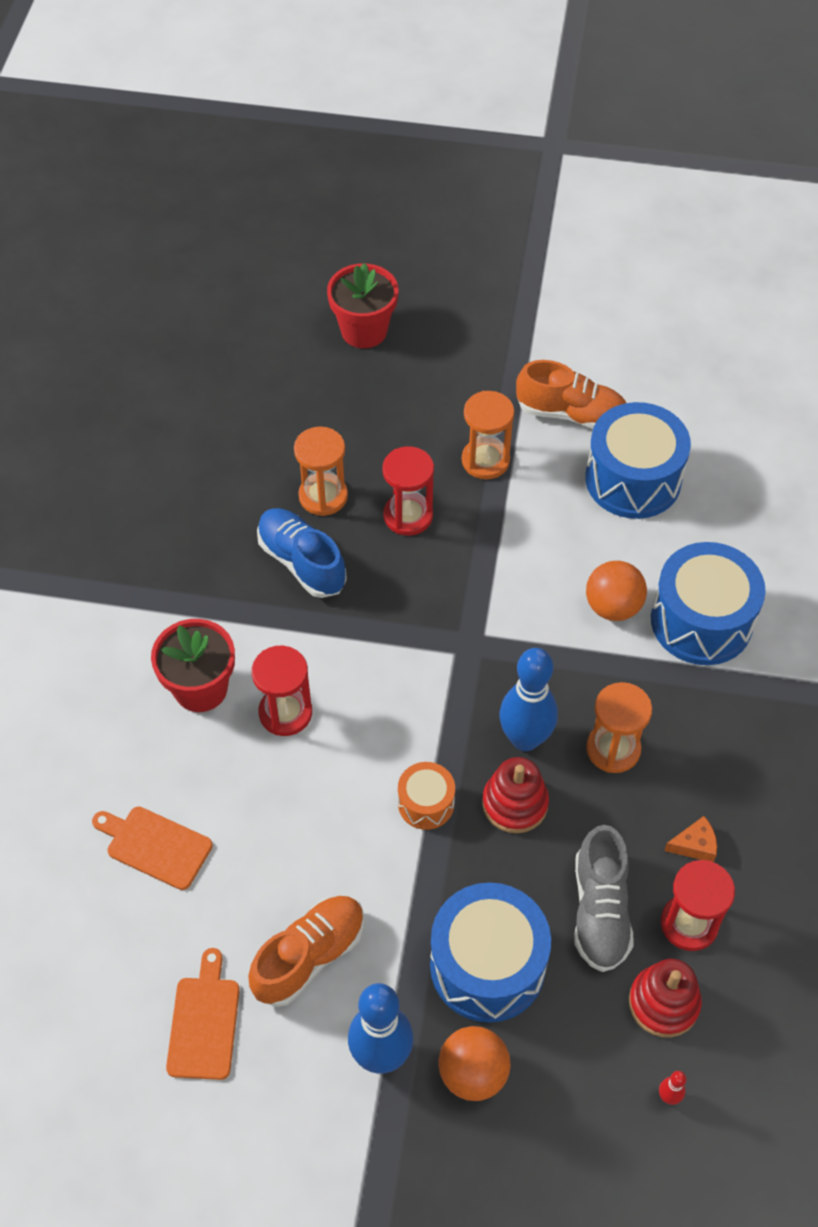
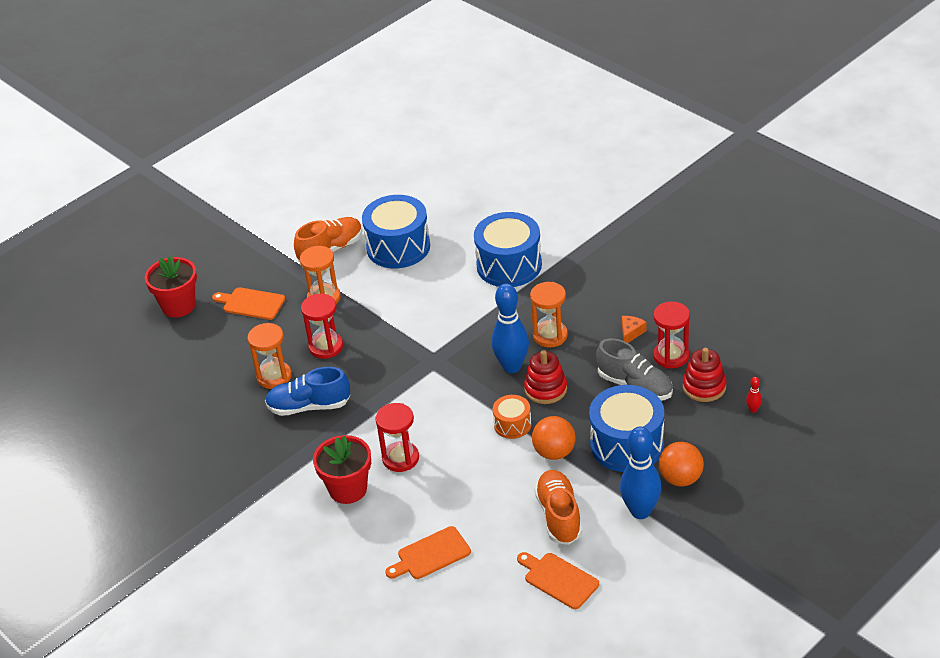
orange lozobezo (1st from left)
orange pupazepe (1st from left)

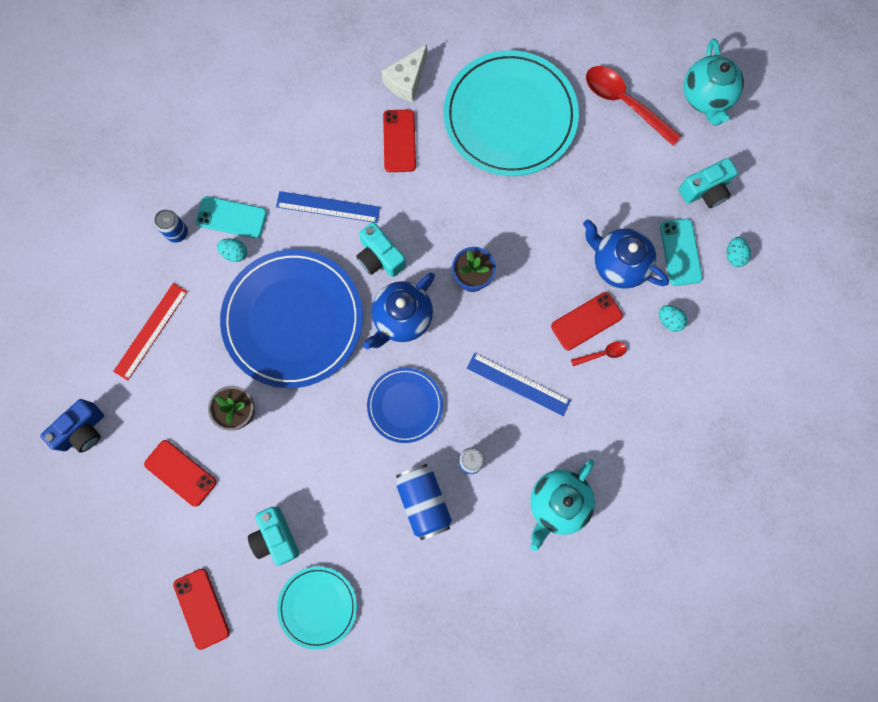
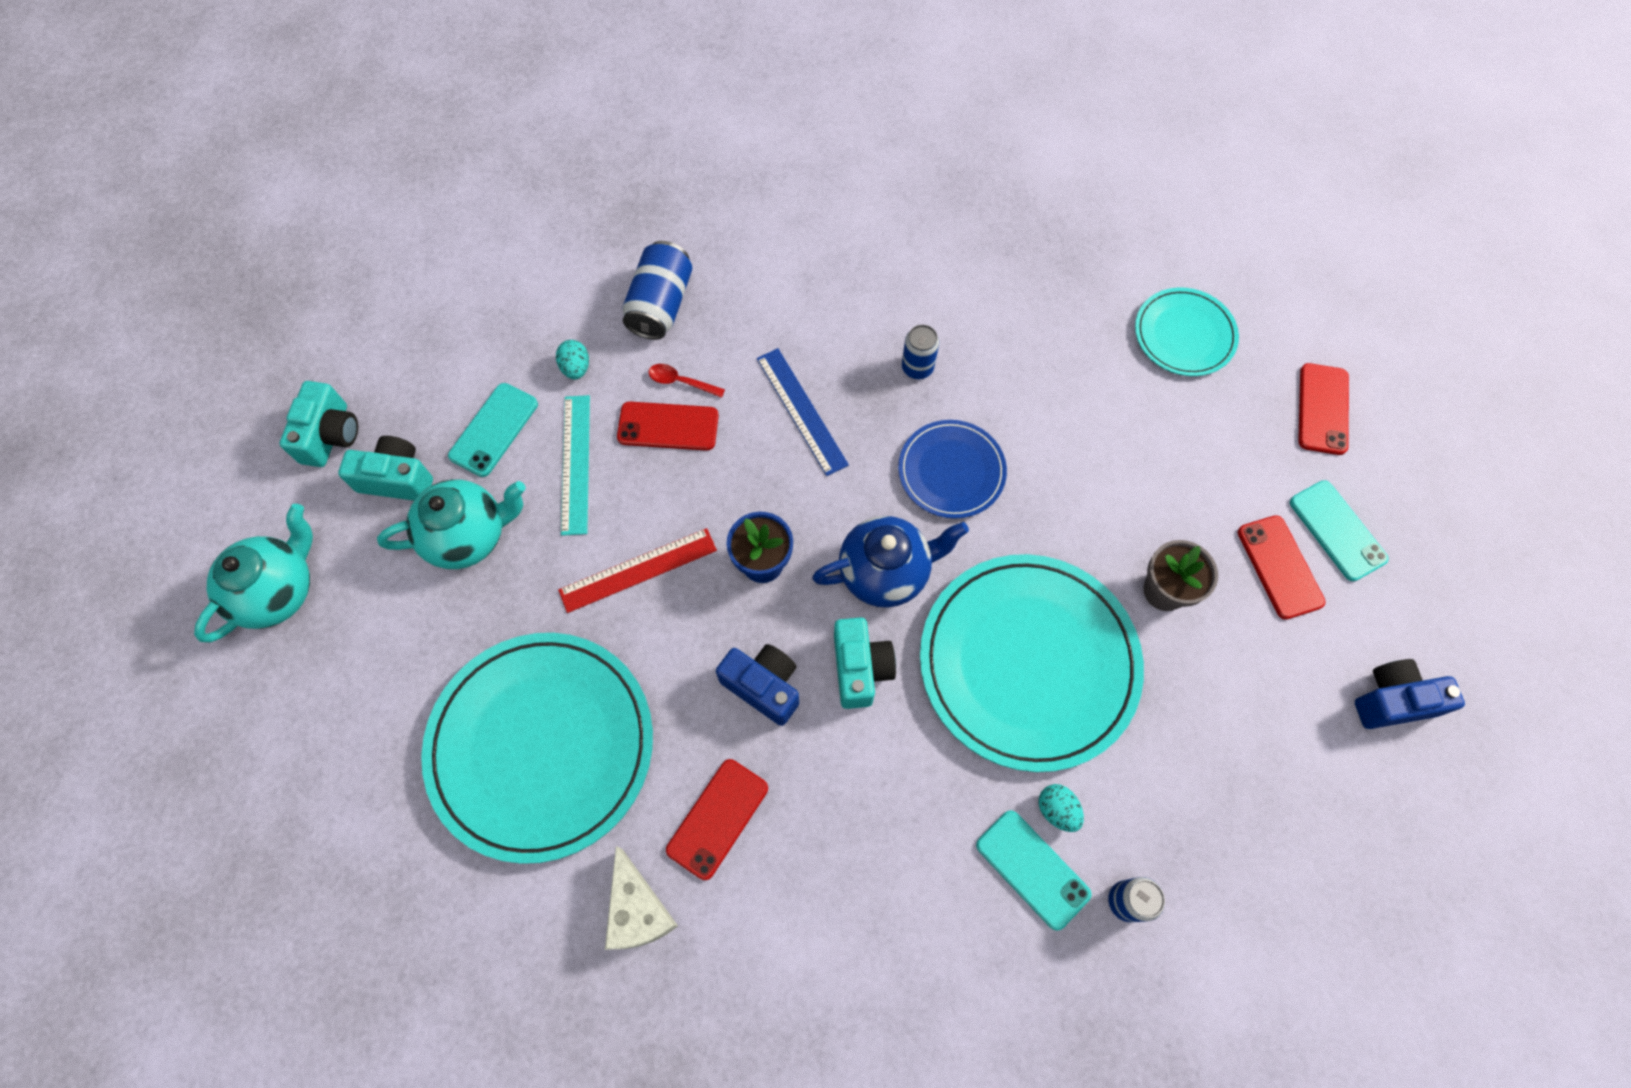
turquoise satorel (1st from left)
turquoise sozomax (2nd from left)
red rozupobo
turquoise rozupobo
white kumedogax
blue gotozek (1st from left)
blue satorel (1st from left)
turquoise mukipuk (2nd from left)
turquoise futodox (3rd from left)
blue rozupobo (1st from left in the first image)
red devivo (2nd from left in the first image)
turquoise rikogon (3rd from left in the first image)

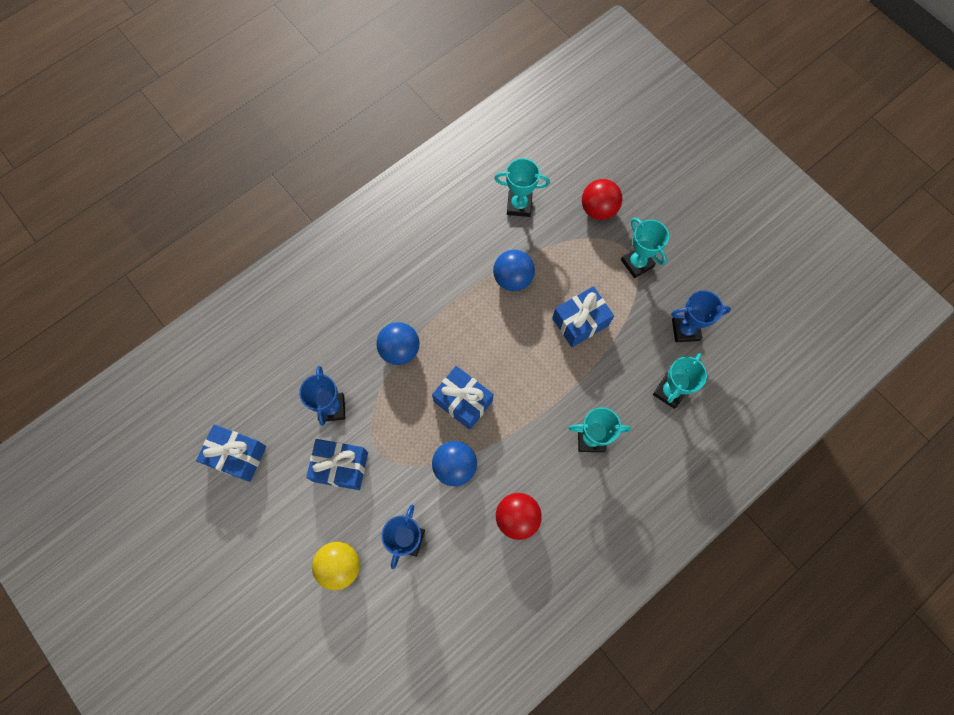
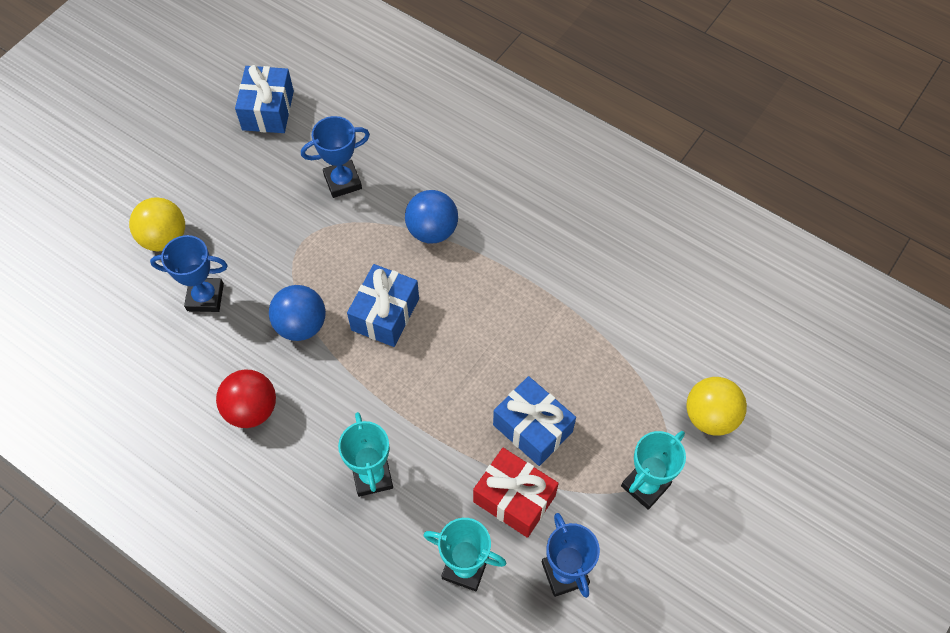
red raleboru
yellow pupazepe (2nd from left)
blue raleboru (2nd from left in the first image)
blue pupazepe (3rd from left in the first image)
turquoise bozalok (1st from left in the first image)

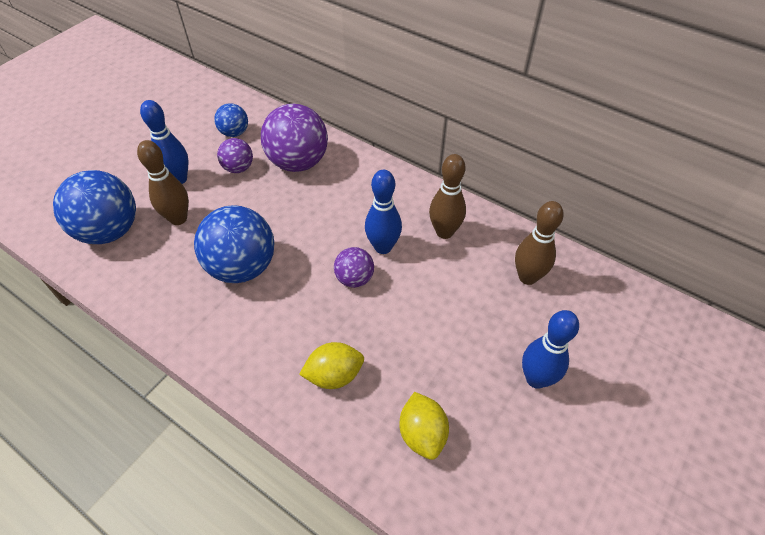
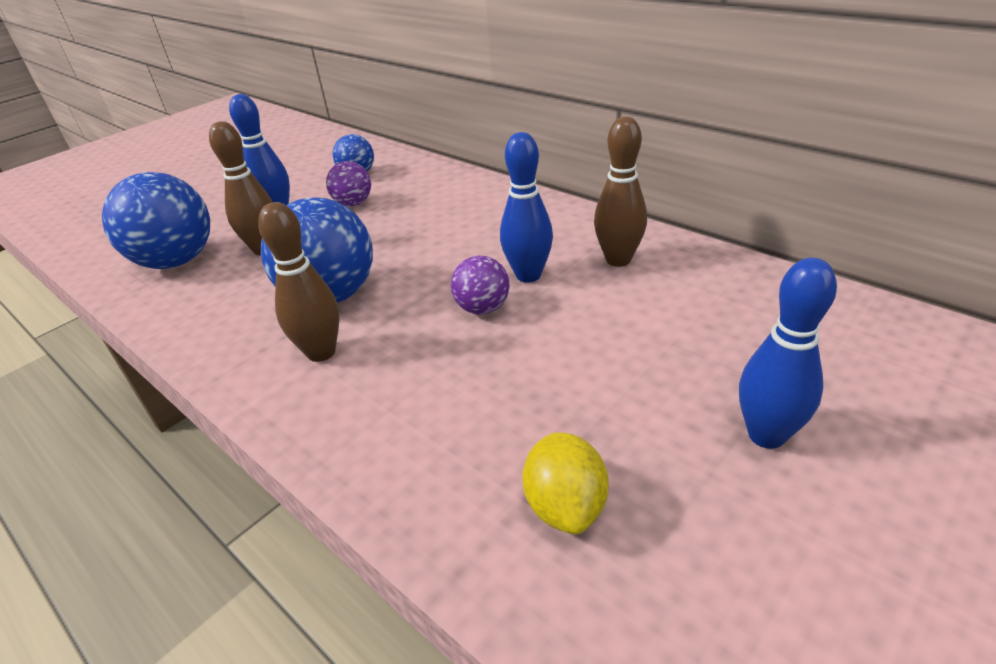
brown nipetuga (2nd from left)
purple pupazepe (2nd from left in the first image)
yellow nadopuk (1st from left in the first image)

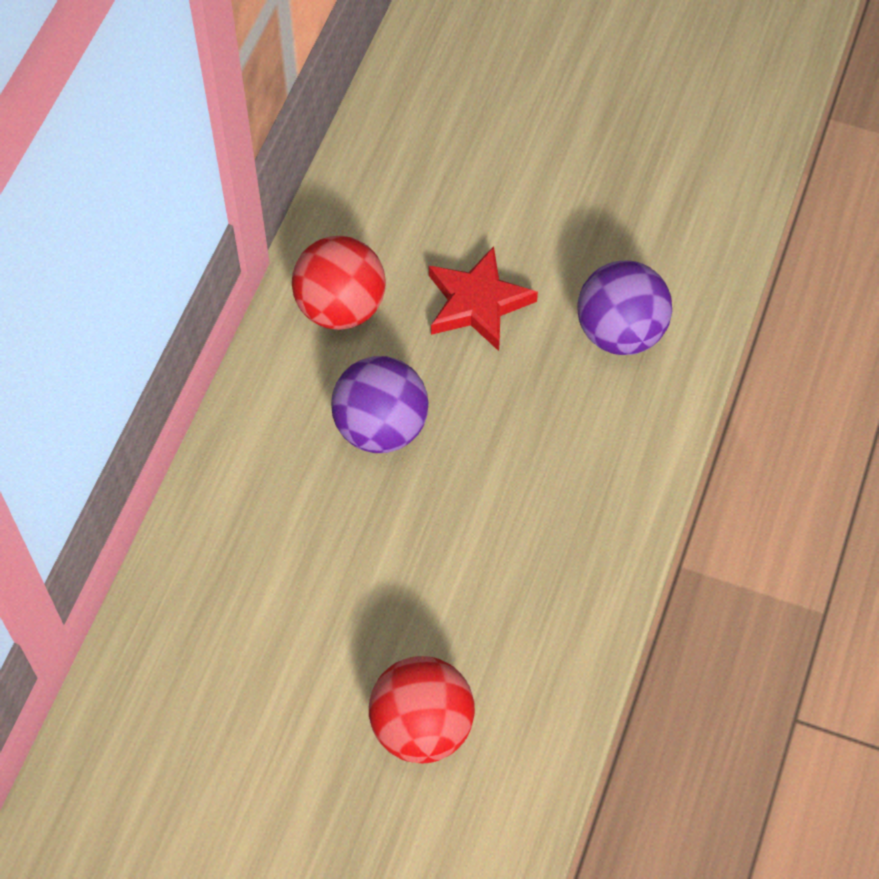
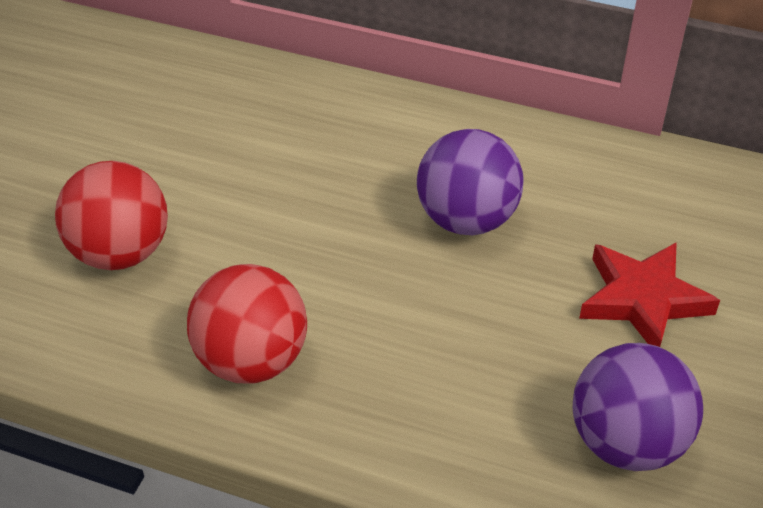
red pupazepe (2nd from left)

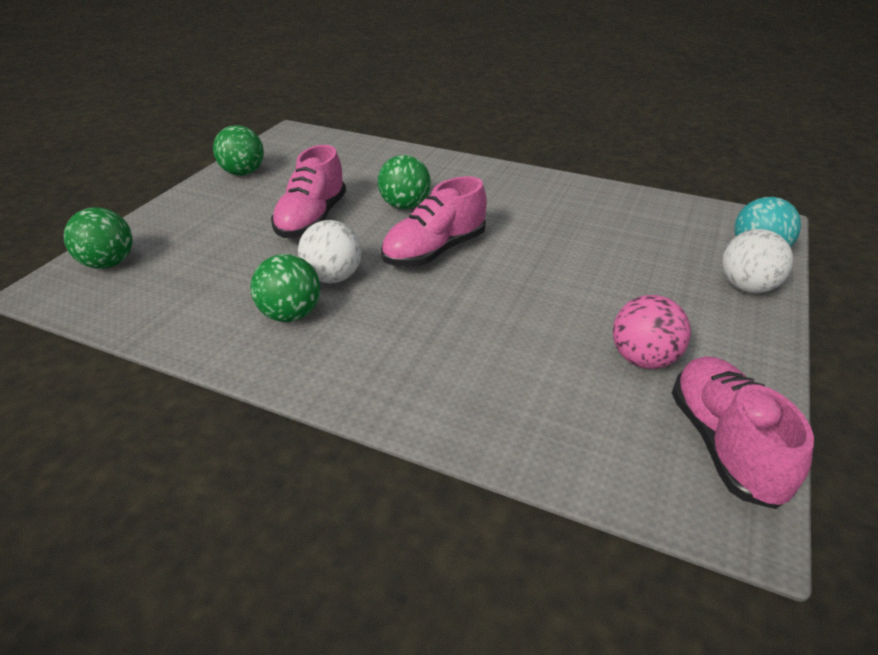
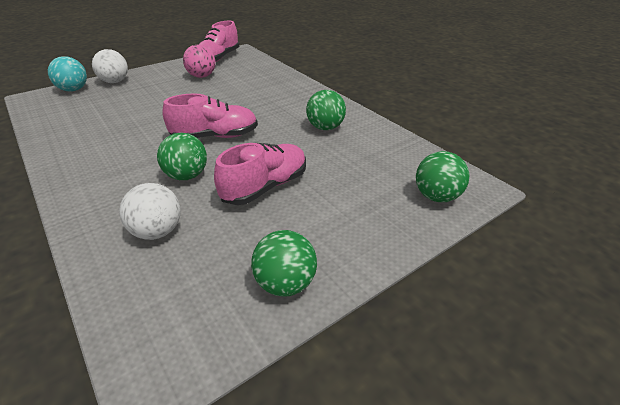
white pupazepe (2nd from left)

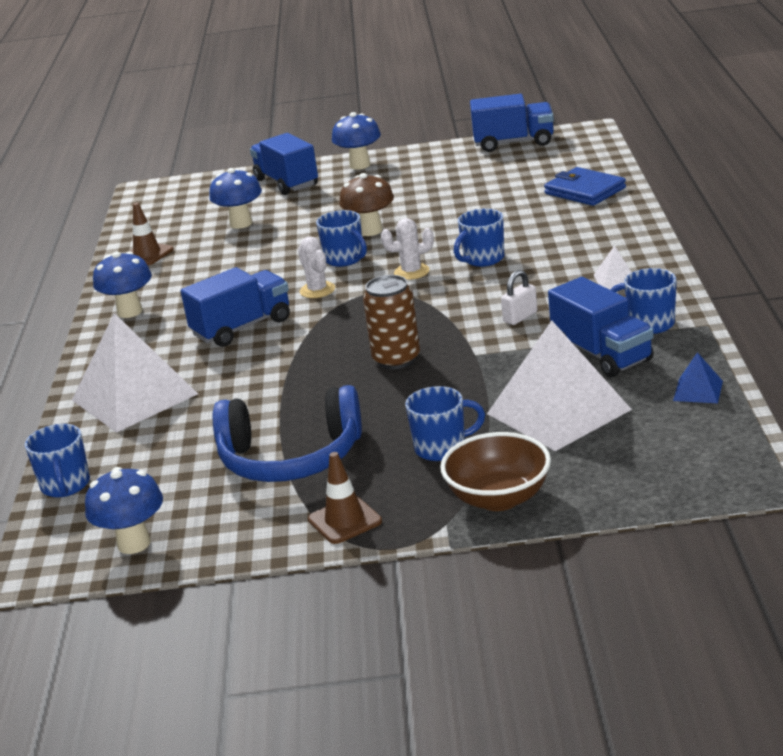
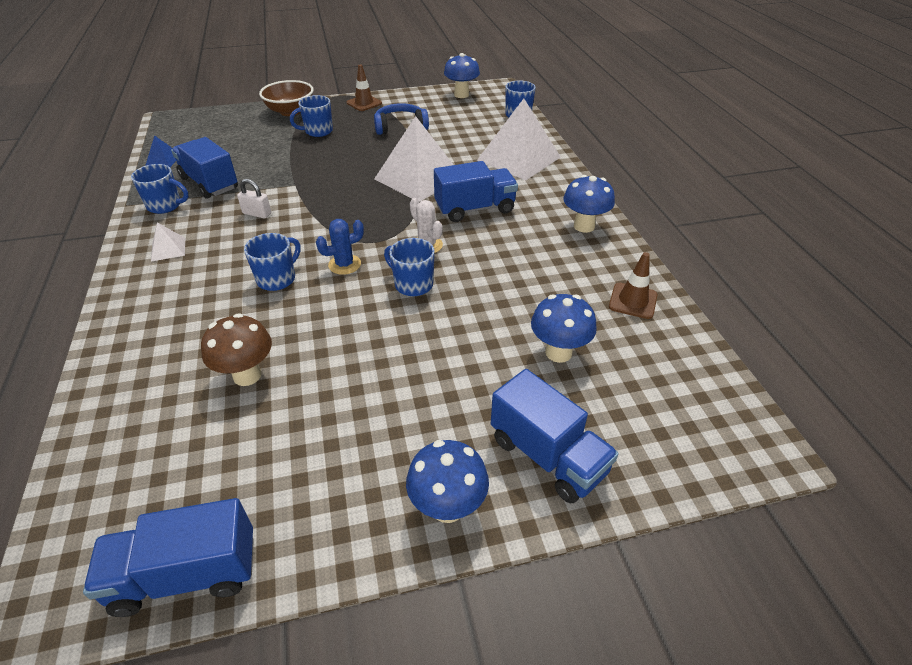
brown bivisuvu
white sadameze
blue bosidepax
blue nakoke
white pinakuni (2nd from left)
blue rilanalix (3rd from left)
brown gotozek
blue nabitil

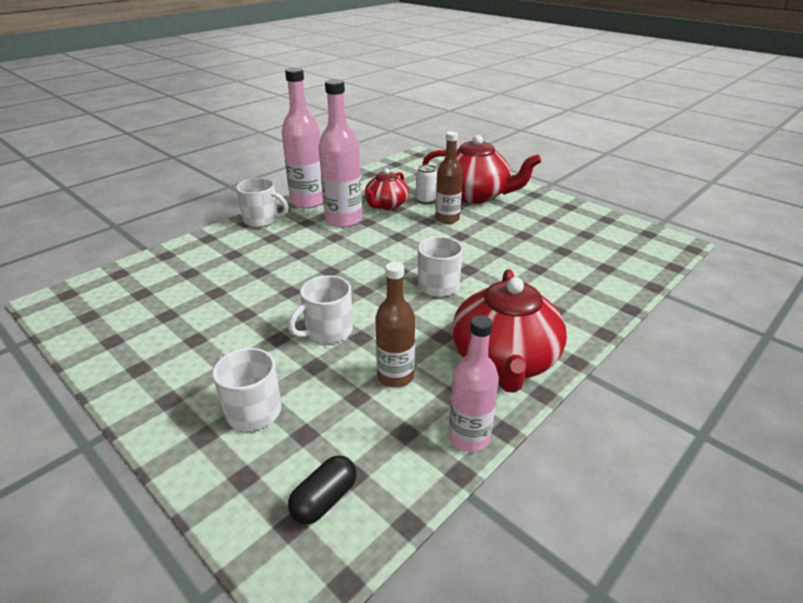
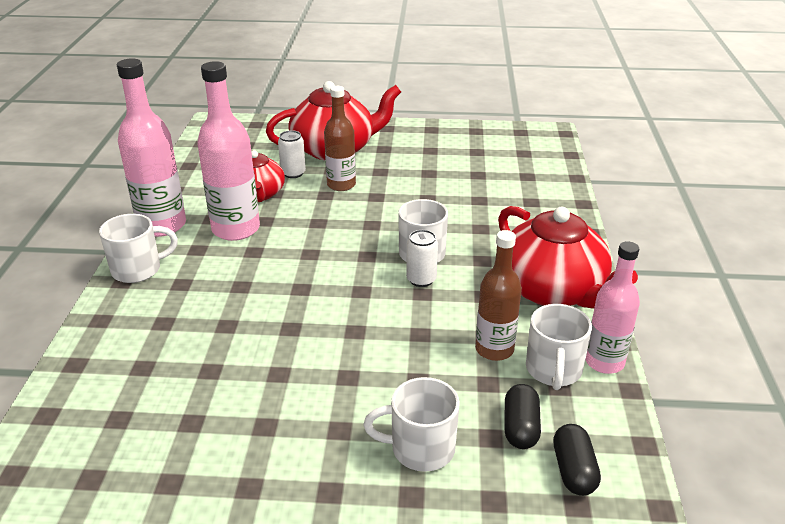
white gotozek (2nd from left)
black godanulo (1st from left)
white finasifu (4th from left)

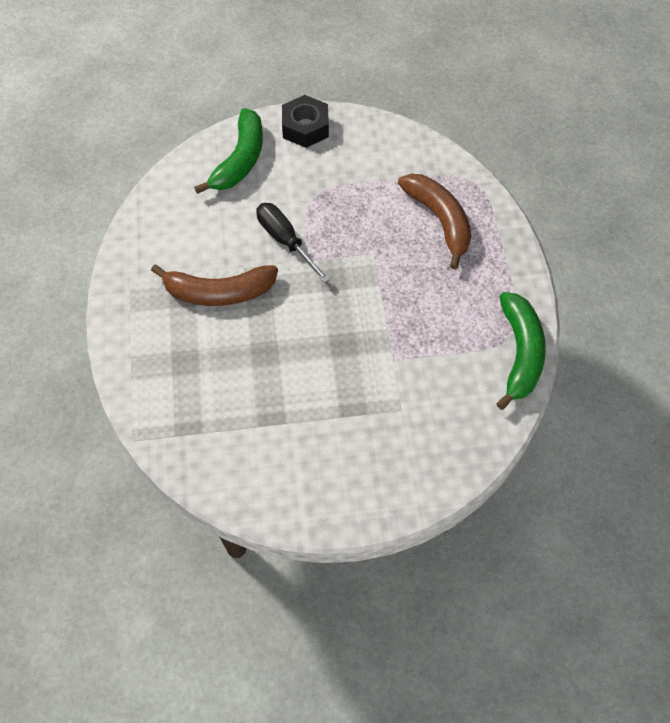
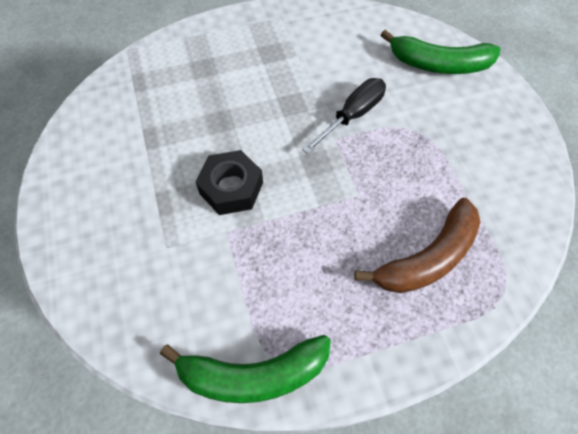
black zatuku
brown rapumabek (1st from left in the first image)

